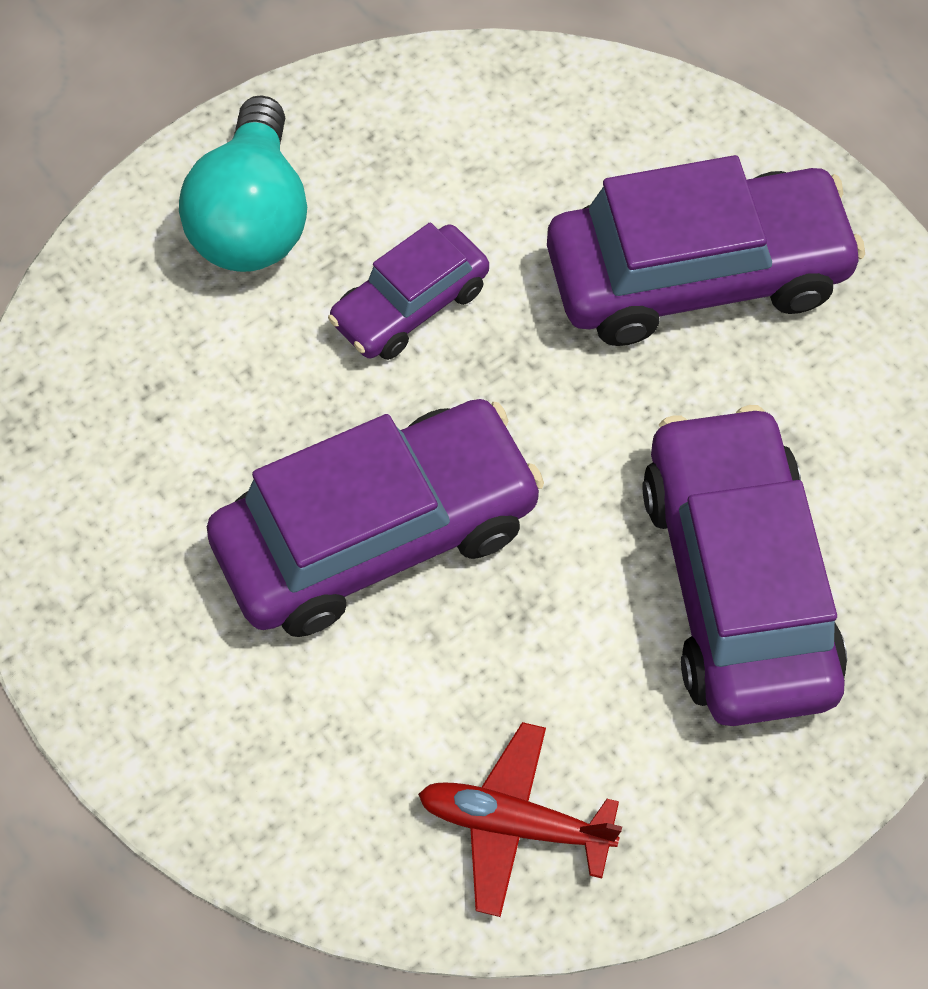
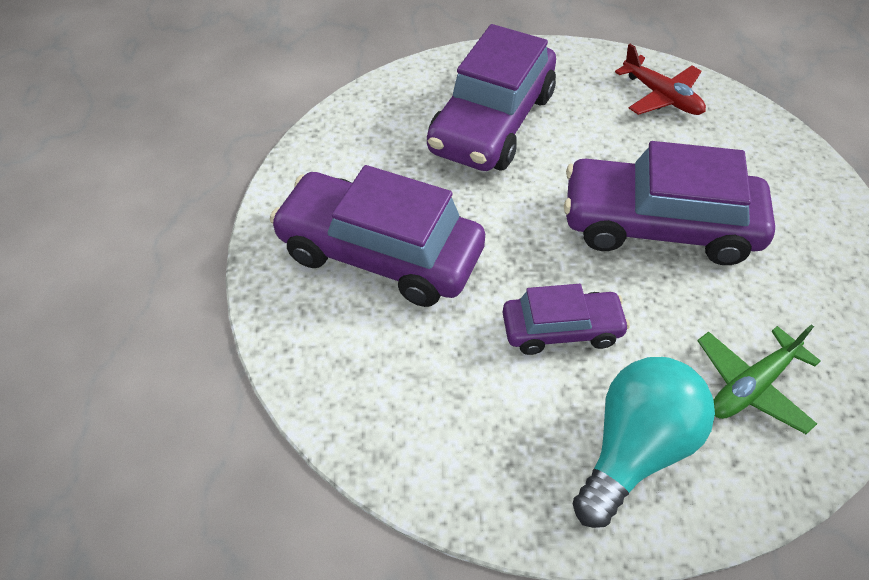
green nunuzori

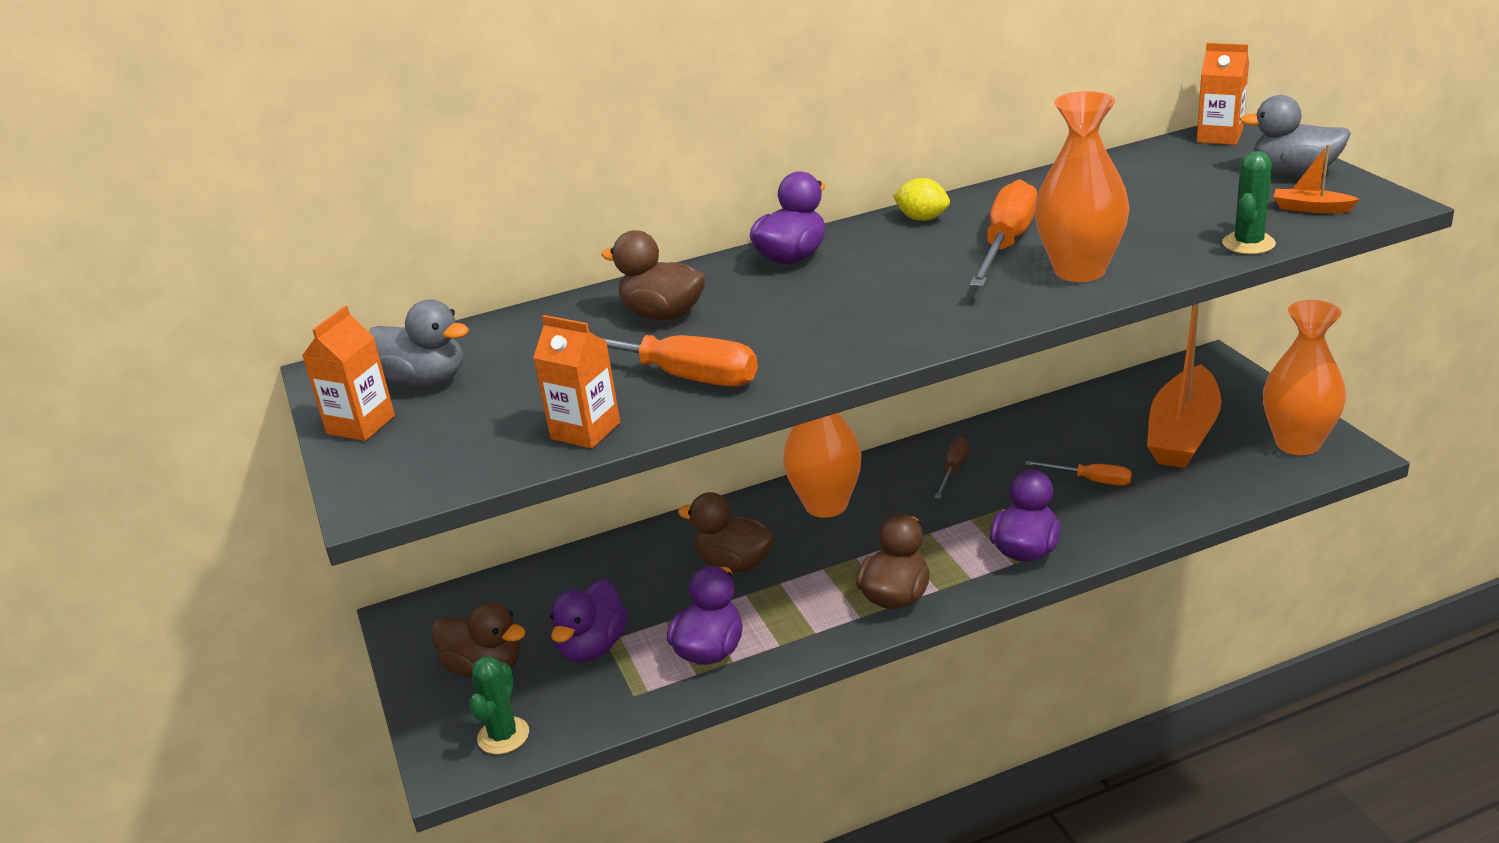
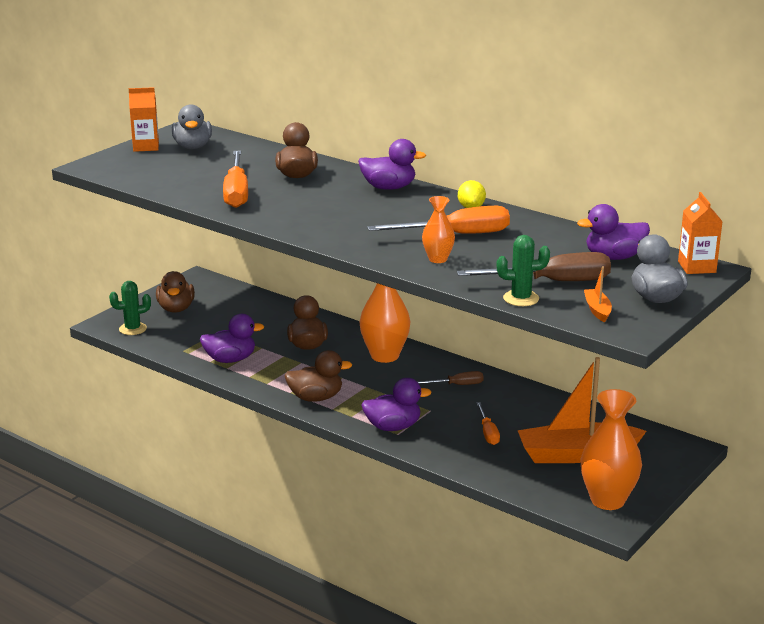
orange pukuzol (2nd from left)
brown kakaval (2nd from left)
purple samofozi (4th from left)
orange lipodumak (2nd from left in the first image)

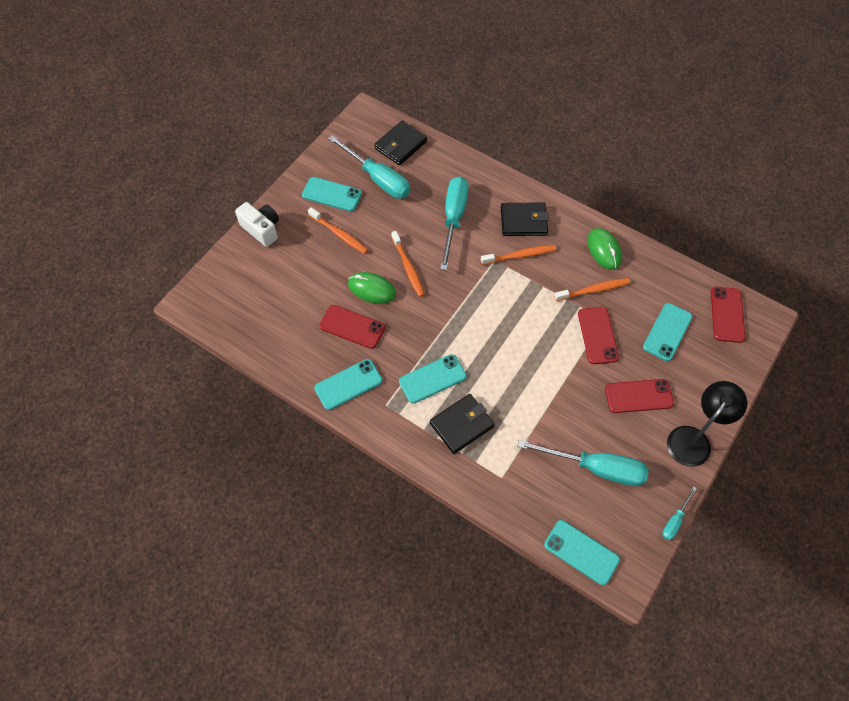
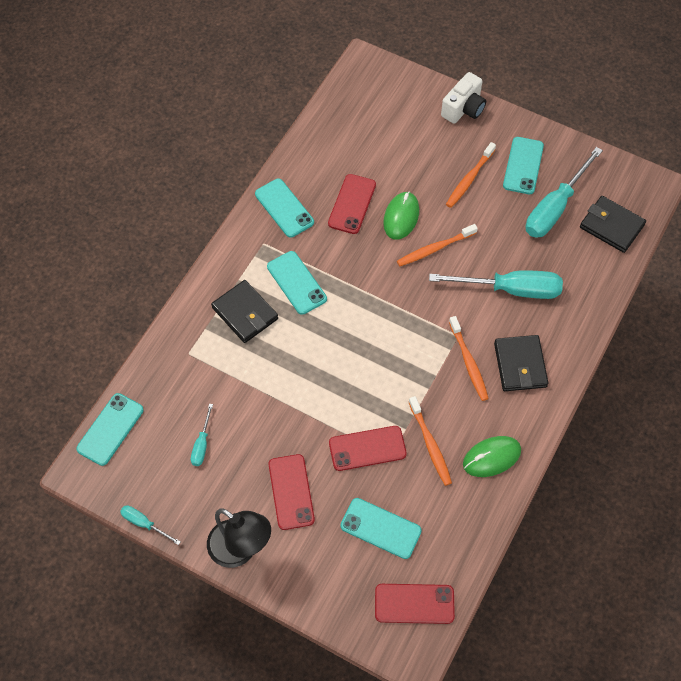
turquoise kakaval (2nd from left)

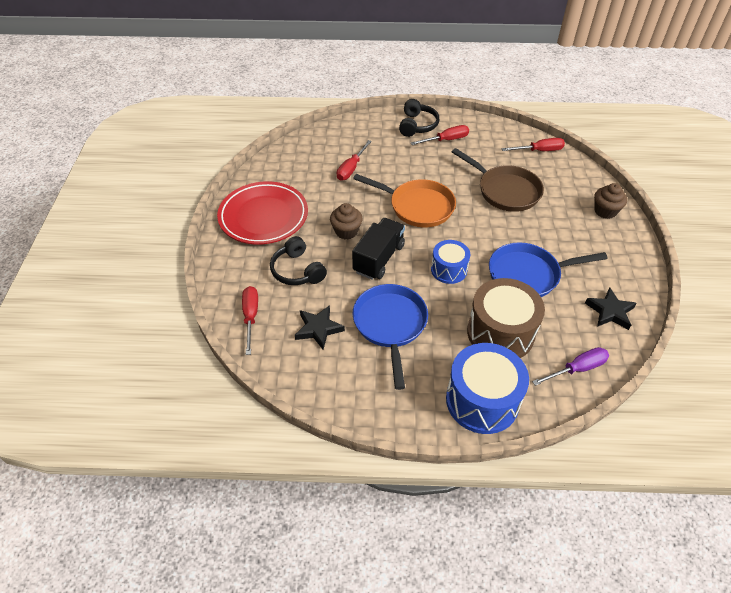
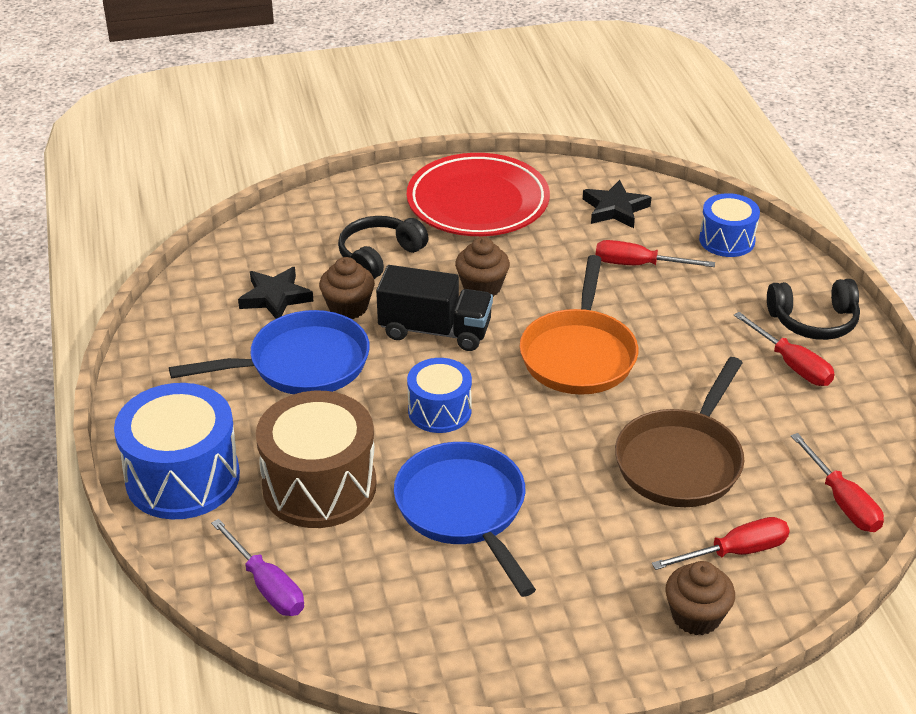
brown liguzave (1st from left)
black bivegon (2nd from left)
red kakaval (2nd from left)
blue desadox (3rd from left)

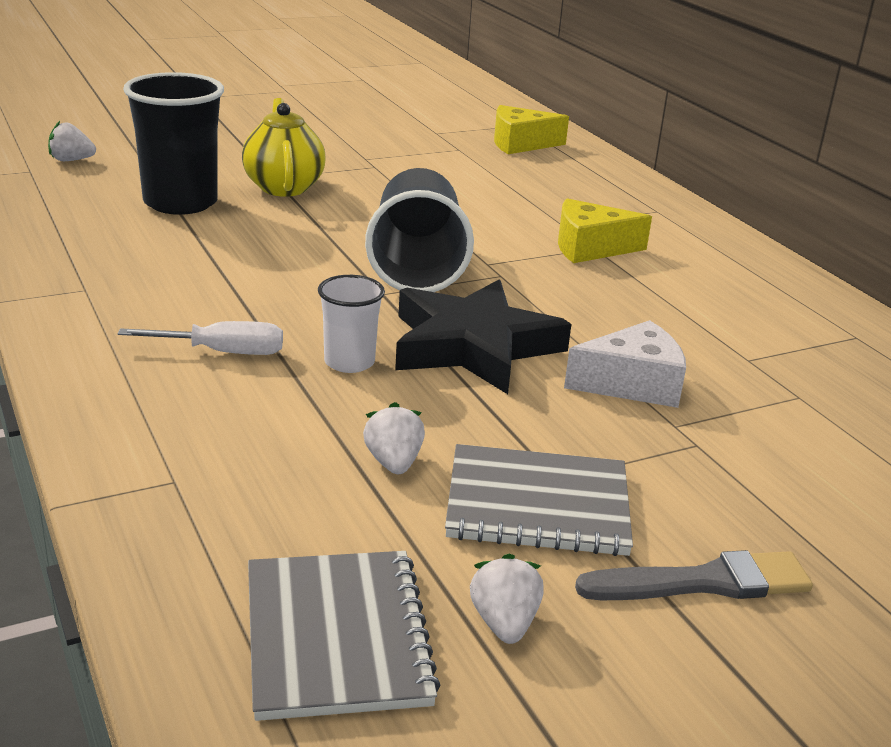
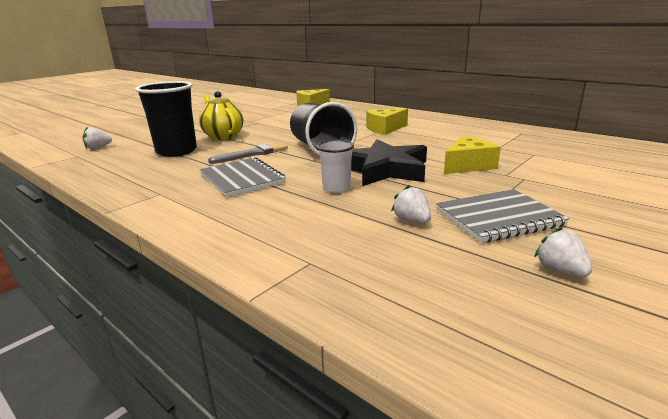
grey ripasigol (1st from left)
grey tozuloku
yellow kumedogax (3rd from left)
white kakaval

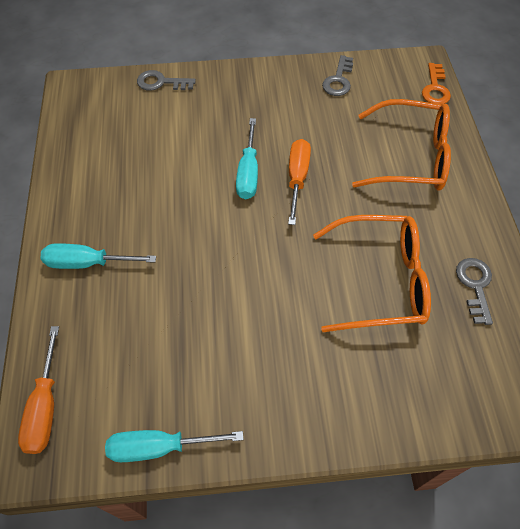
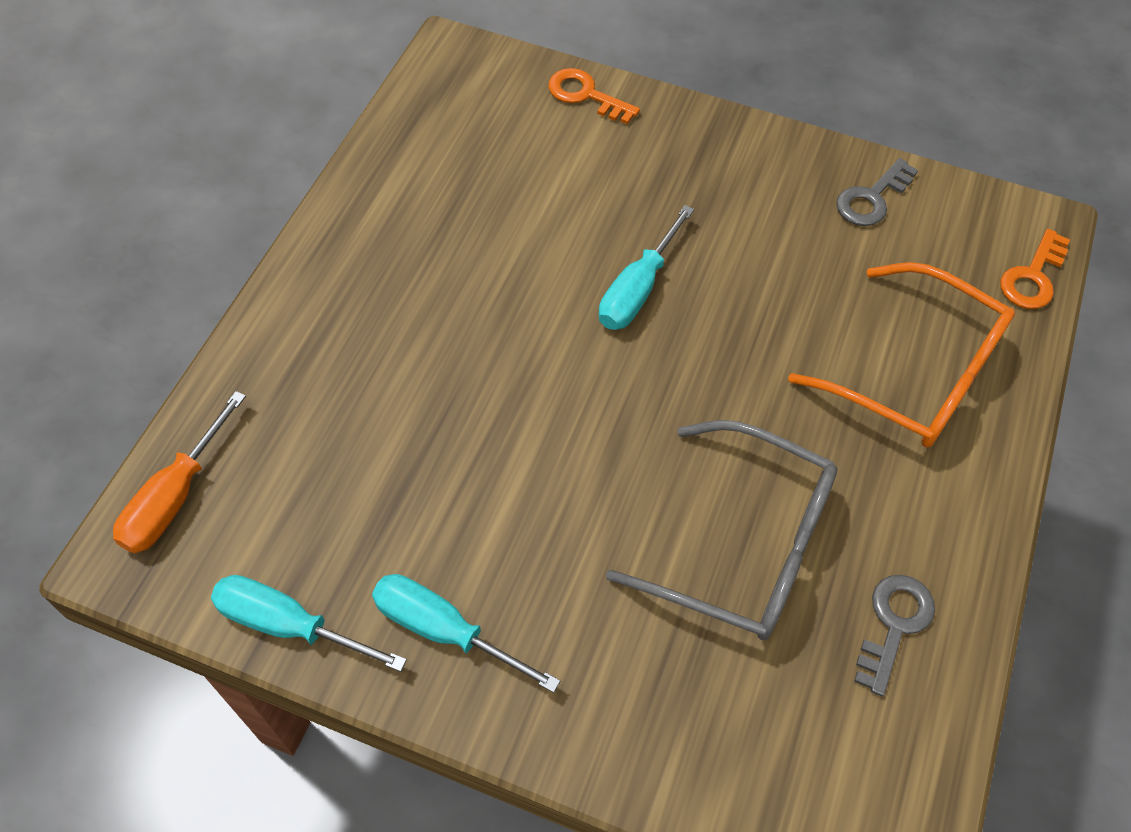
turquoise kakaval (2nd from left)
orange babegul (1st from left)
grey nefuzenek
orange kakaval (2nd from left in the first image)

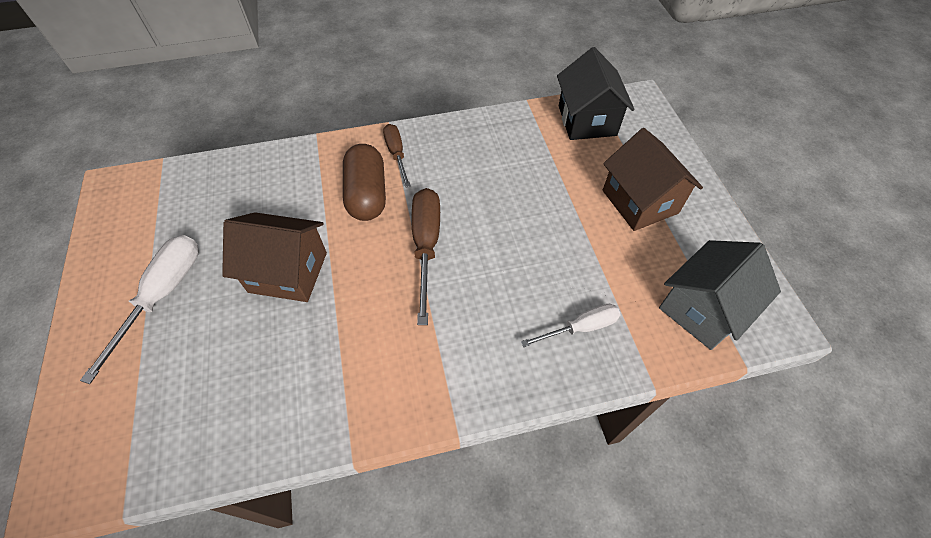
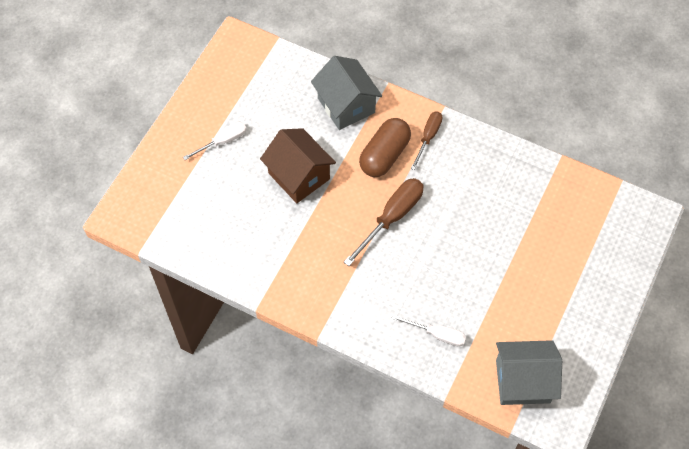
white kakaval (1st from left)
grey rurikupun (1st from left)
black rurikupun
brown rurikupun (2nd from left in the first image)

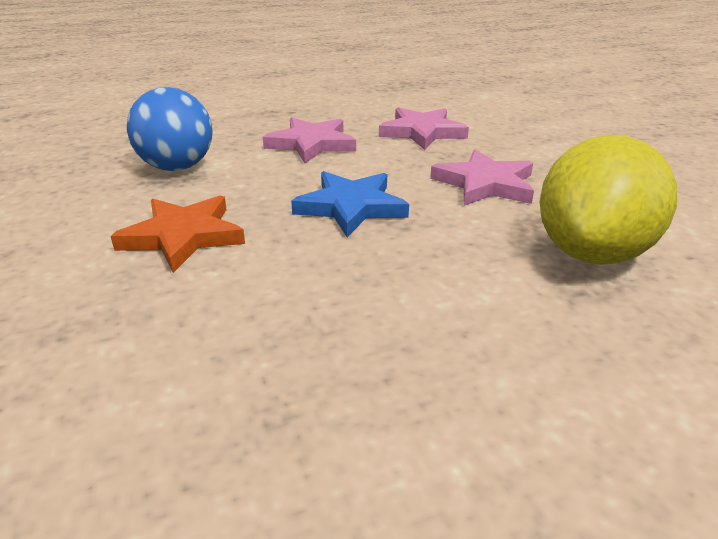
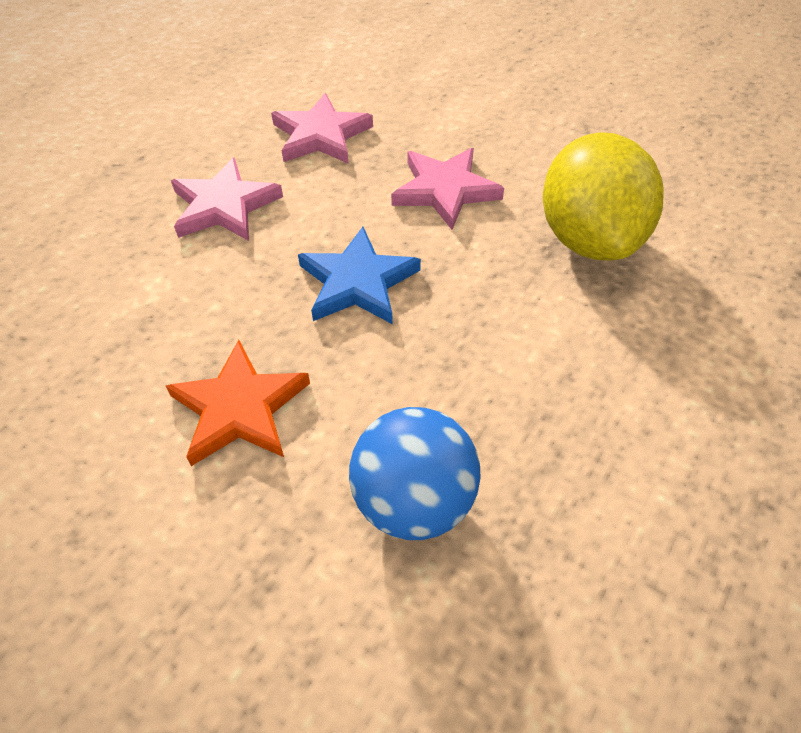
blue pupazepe

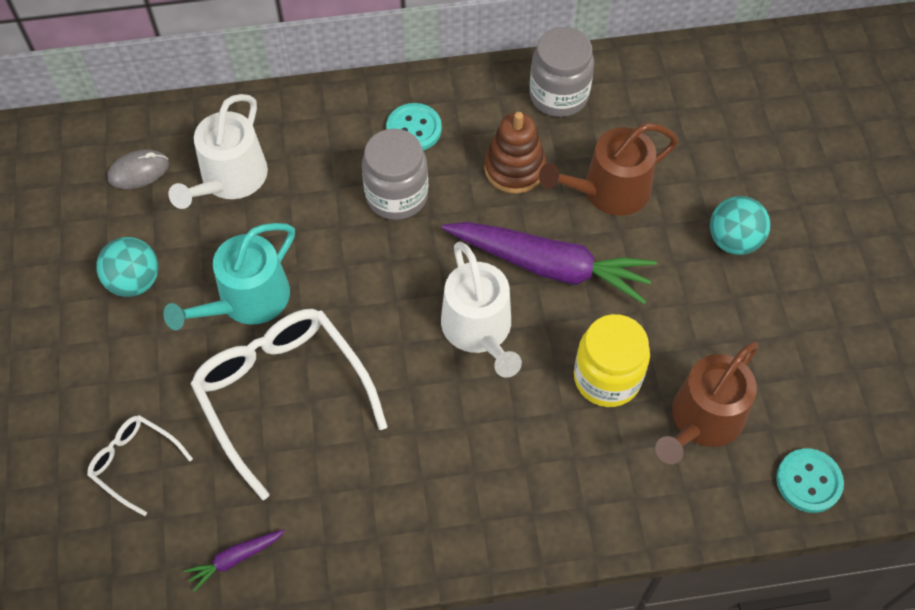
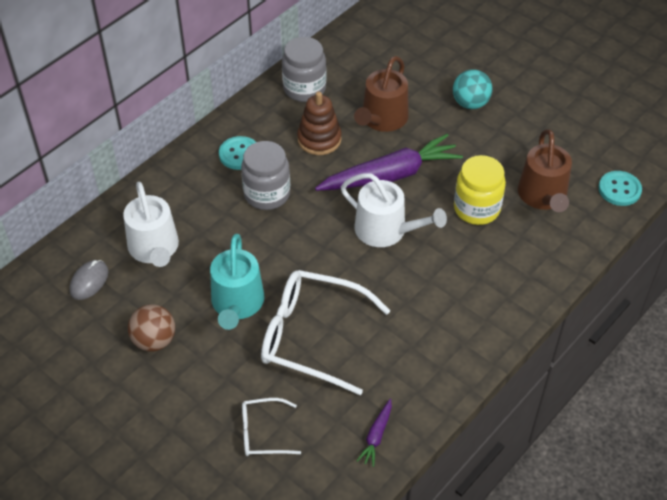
brown pupazepe

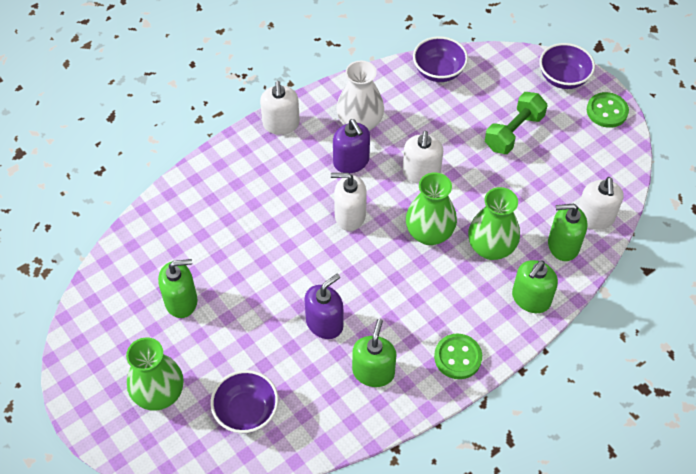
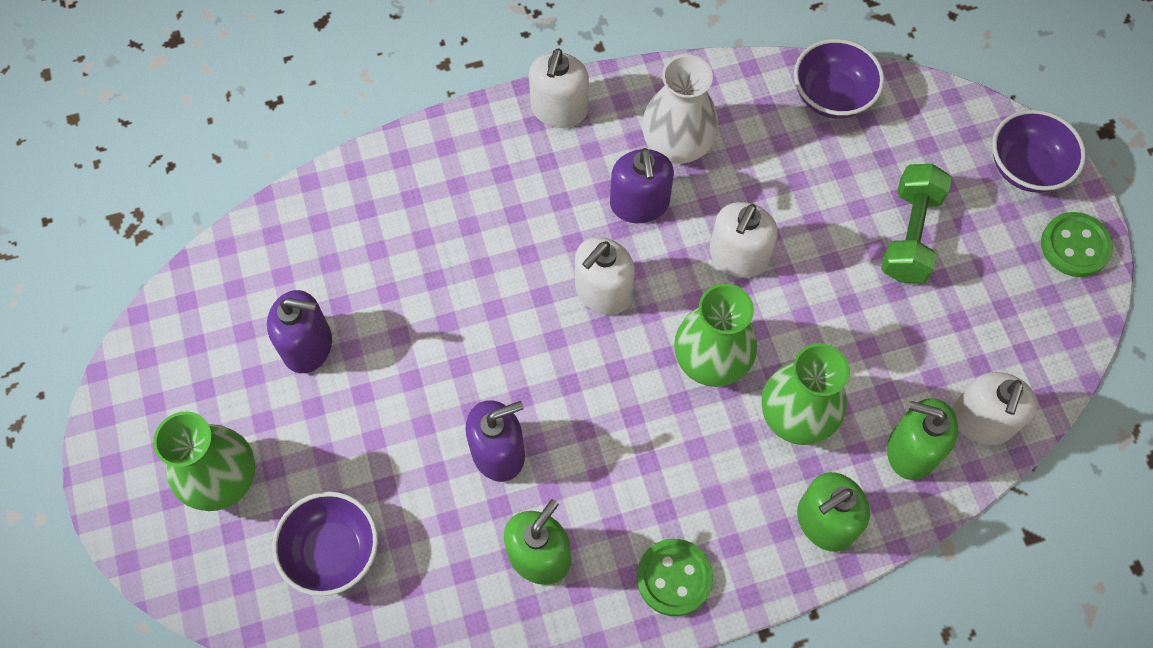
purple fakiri (1st from left)
white fakiri (2nd from left)
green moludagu

